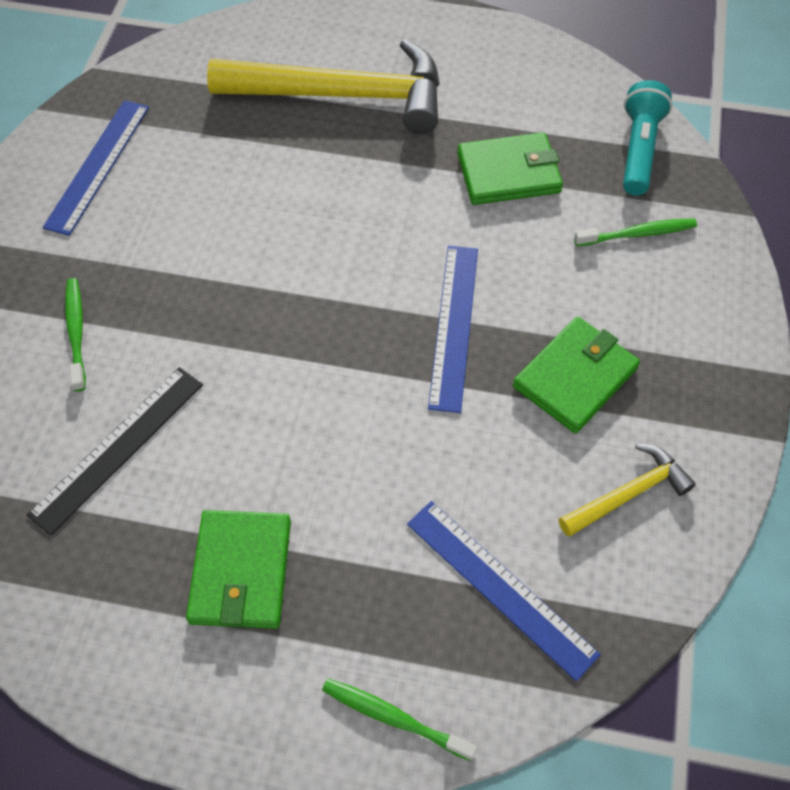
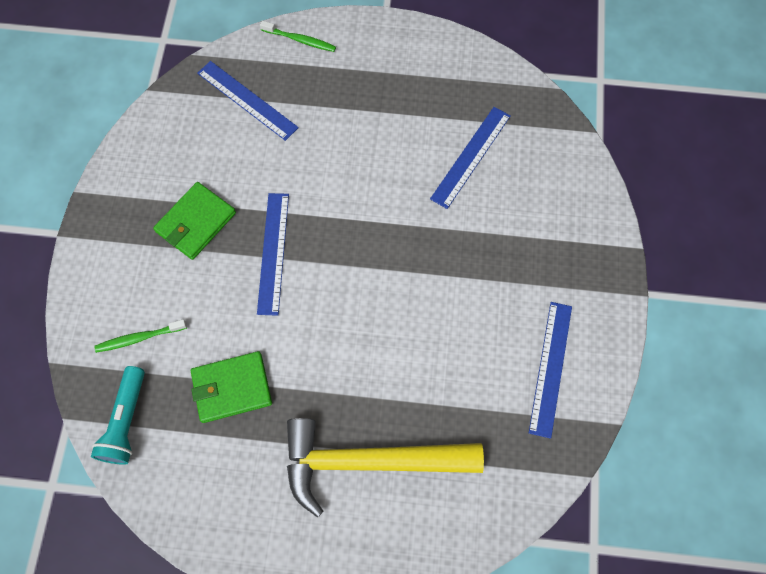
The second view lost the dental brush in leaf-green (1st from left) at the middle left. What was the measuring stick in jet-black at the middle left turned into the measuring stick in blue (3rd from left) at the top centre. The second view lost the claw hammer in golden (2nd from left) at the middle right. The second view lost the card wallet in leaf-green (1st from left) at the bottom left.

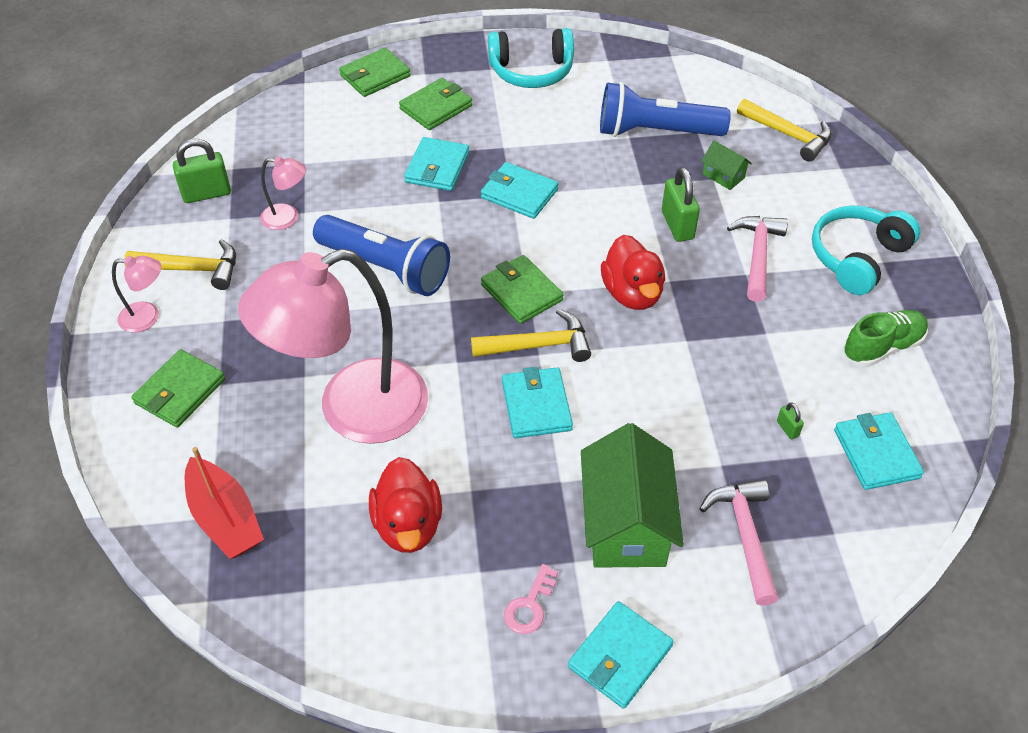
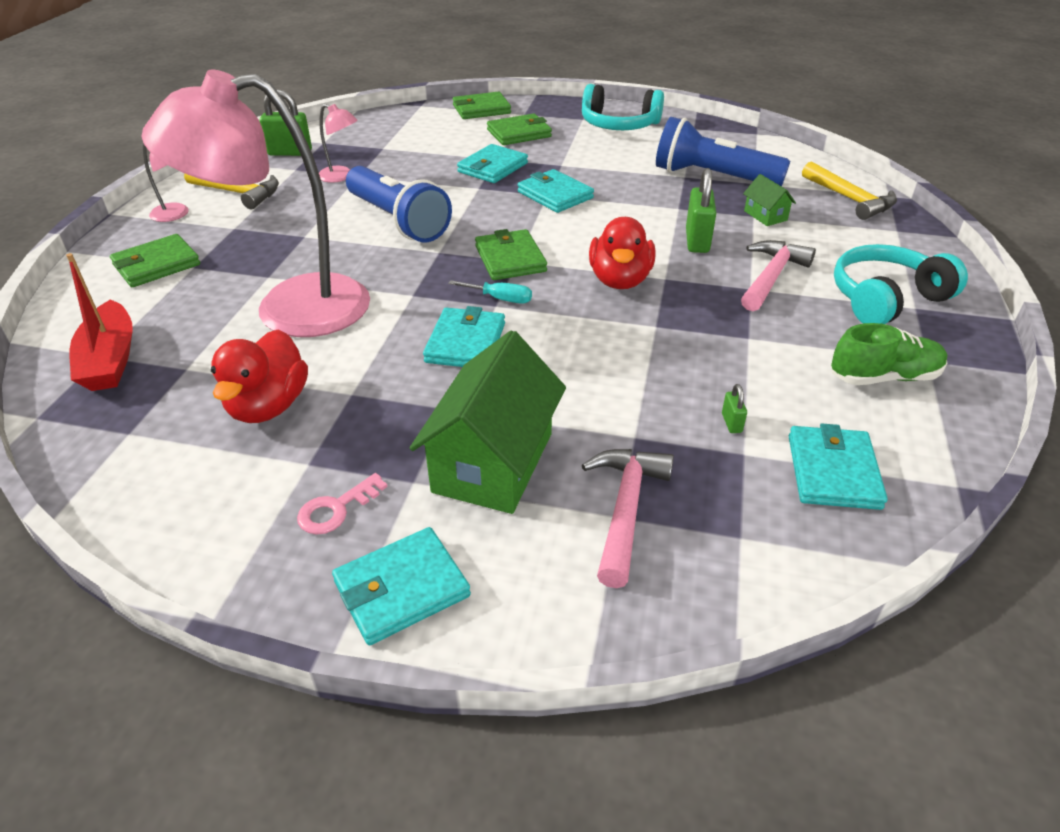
Where the claw hammer in golden (2nd from left) stood at the centre, the hand screwdriver in teal came to stand at the centre.

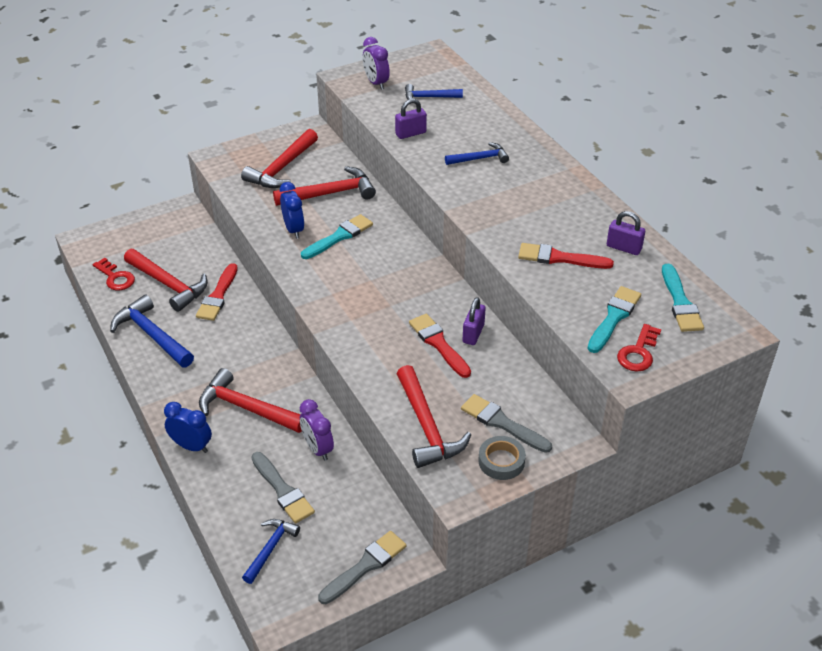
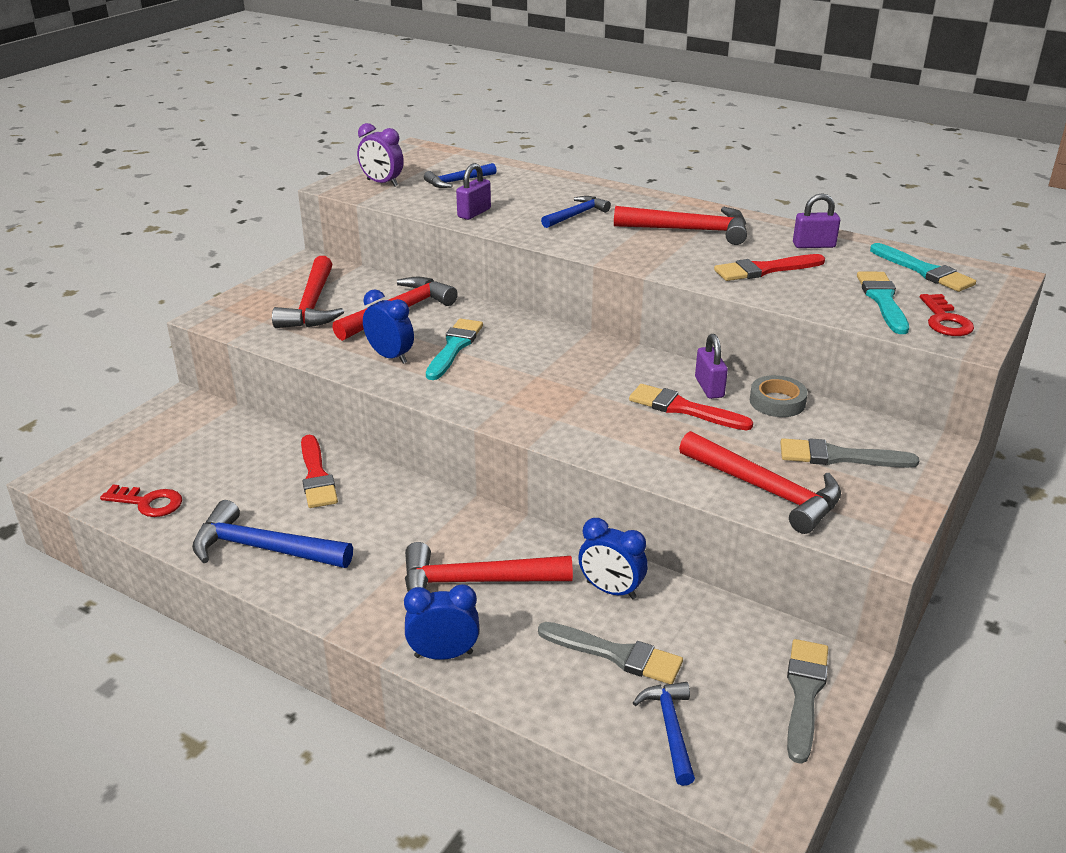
The claw hammer in crimson (1st from left in the first image) ended up elsewhere, having gone from the middle left to the top centre. What was the bedside clock in royal purple (1st from left) at the centre turned into the bedside clock in blue (3rd from left) at the centre. The tape in gray ended up elsewhere, having gone from the bottom centre to the middle right.

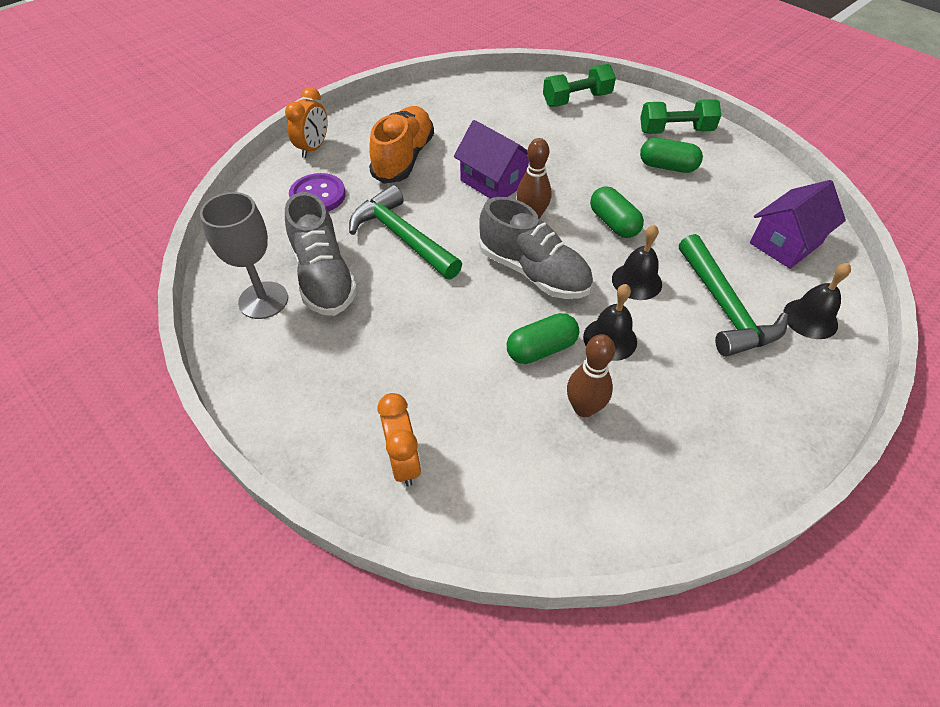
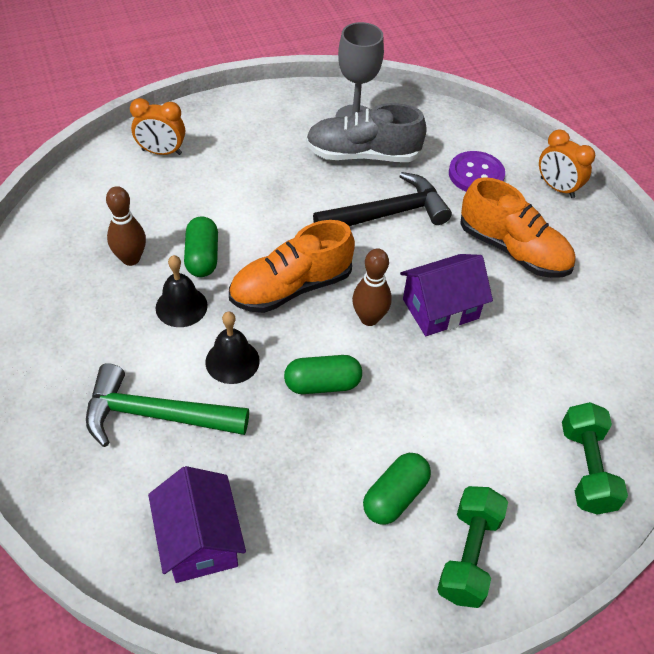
What was the claw hammer in leaf-green (1st from left) at the top centre turned into the claw hammer in jet-black at the top centre. What was the sneaker in gray (2nd from left) at the centre turned into the sneaker in orange (1st from left) at the centre. The second view lost the bell in jet-black (3rd from left) at the middle right.

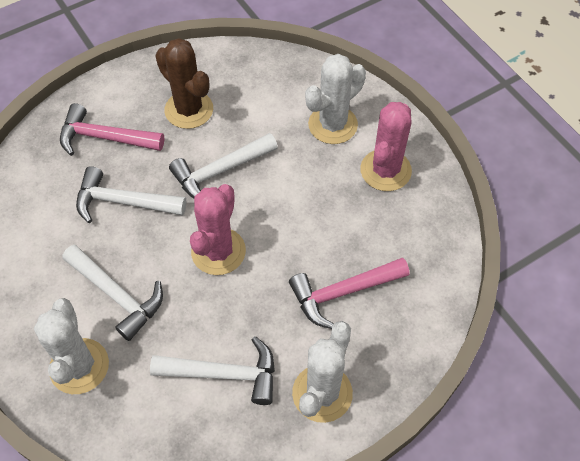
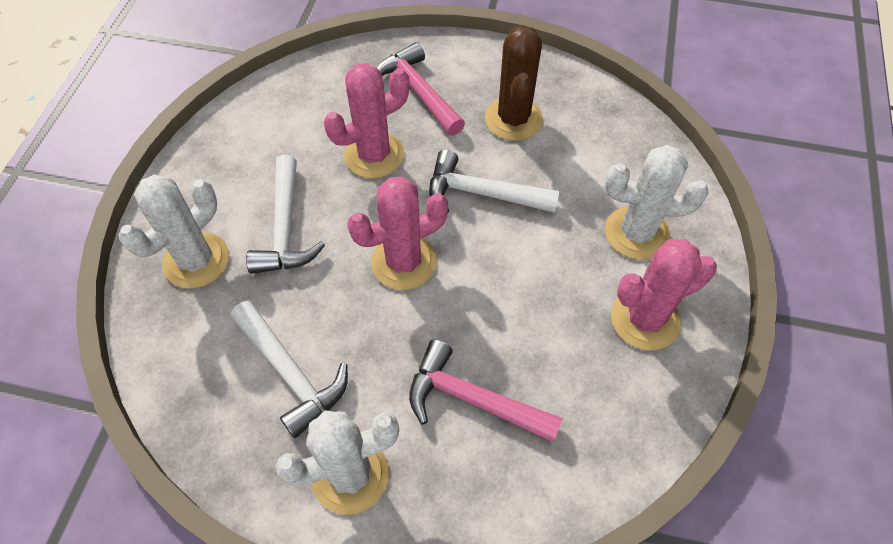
Where the claw hammer in pure white (2nd from left) stood at the middle left, the cactus in pink (1st from left) came to stand at the top centre.

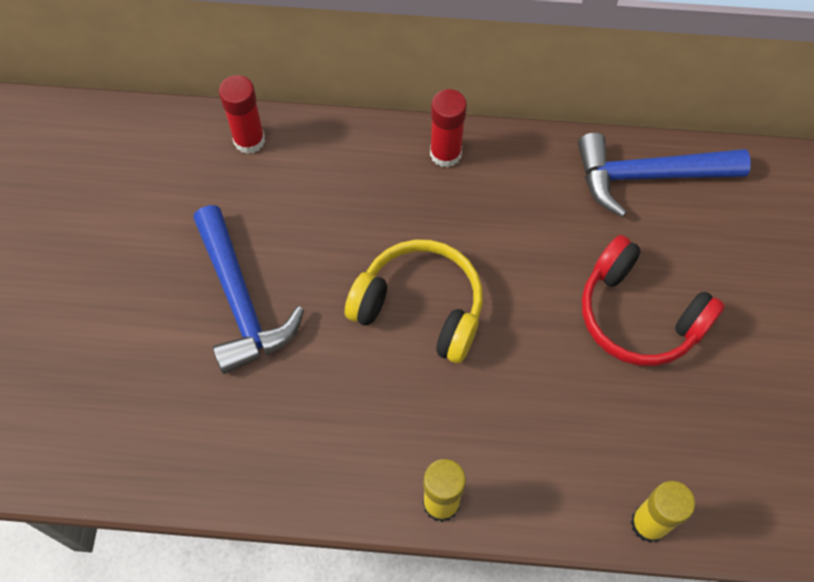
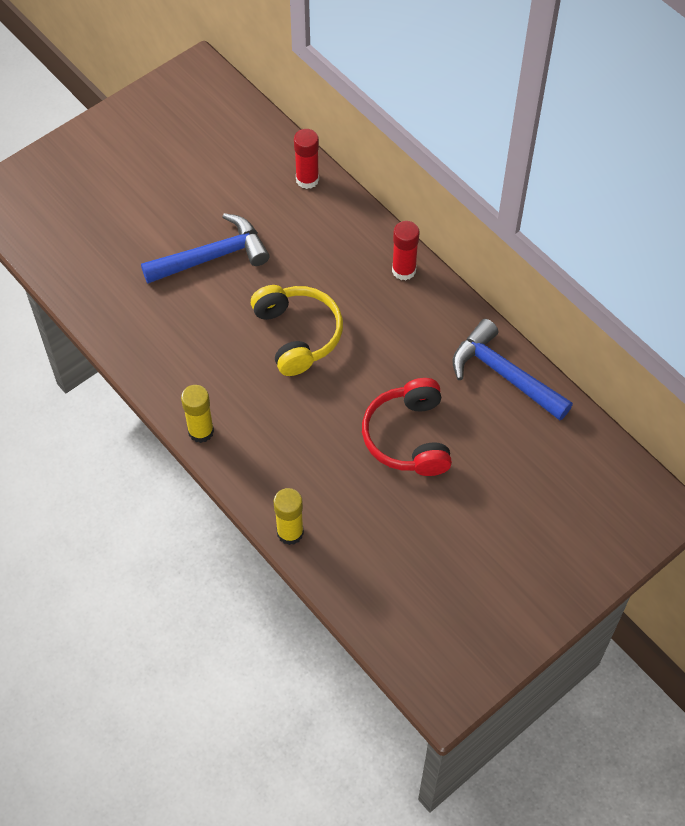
The claw hammer in blue (1st from left) at the middle left ended up facing another way, 135 degrees counterclockwise from before.

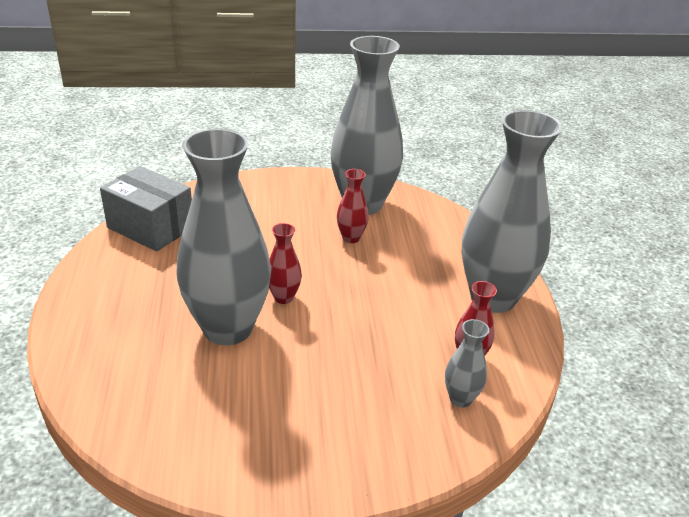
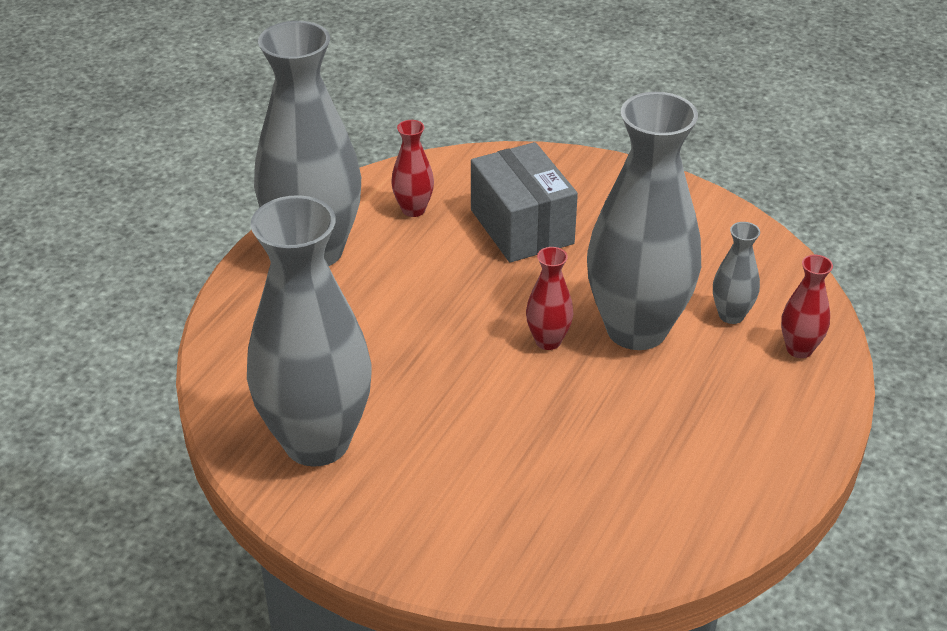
The box in gray ended up elsewhere, having gone from the middle left to the top centre. The tall vase in crimson (2nd from left in the first image) ended up elsewhere, having gone from the centre to the middle right. The tall vase in gray (3rd from left in the first image) ended up elsewhere, having gone from the bottom right to the middle right.

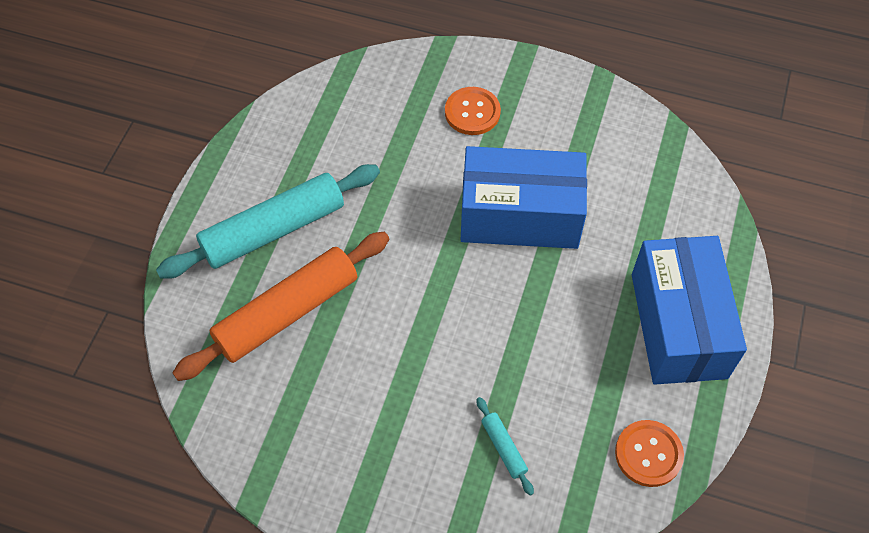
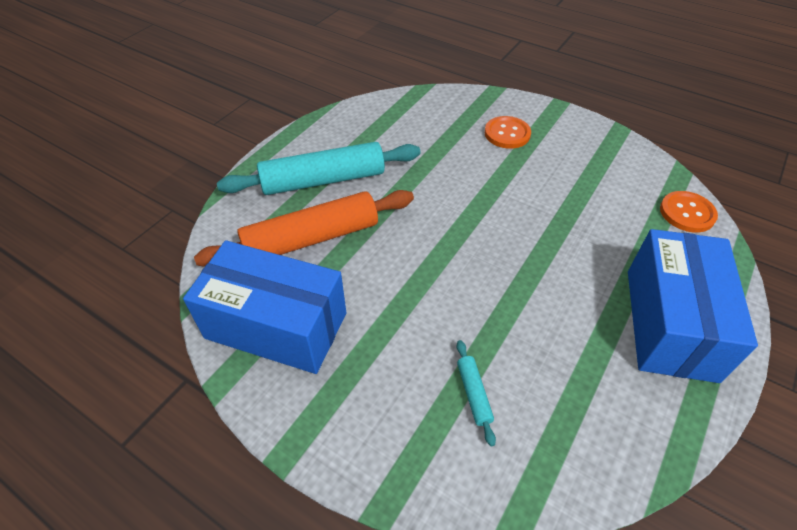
The box in blue (1st from left) ended up elsewhere, having gone from the centre to the middle left. The button in orange (2nd from left) ended up elsewhere, having gone from the bottom right to the middle right.

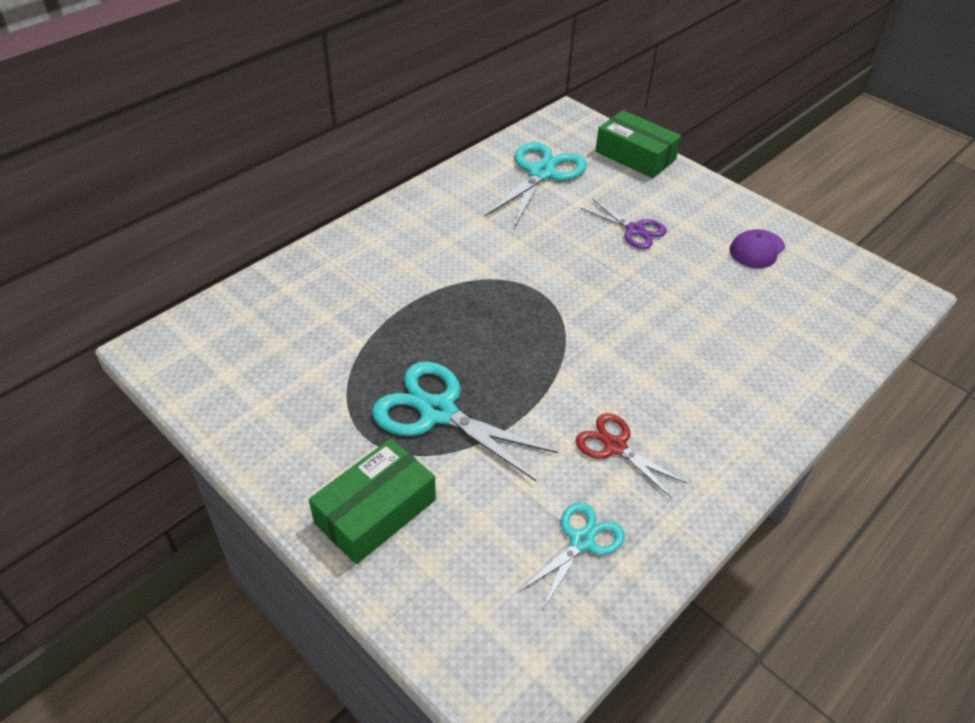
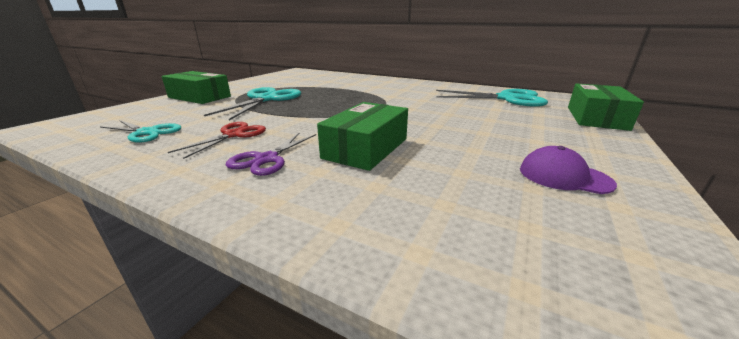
The shears in royal purple ended up elsewhere, having gone from the top centre to the centre. The second view gained the box in leaf-green (2nd from left) at the centre.

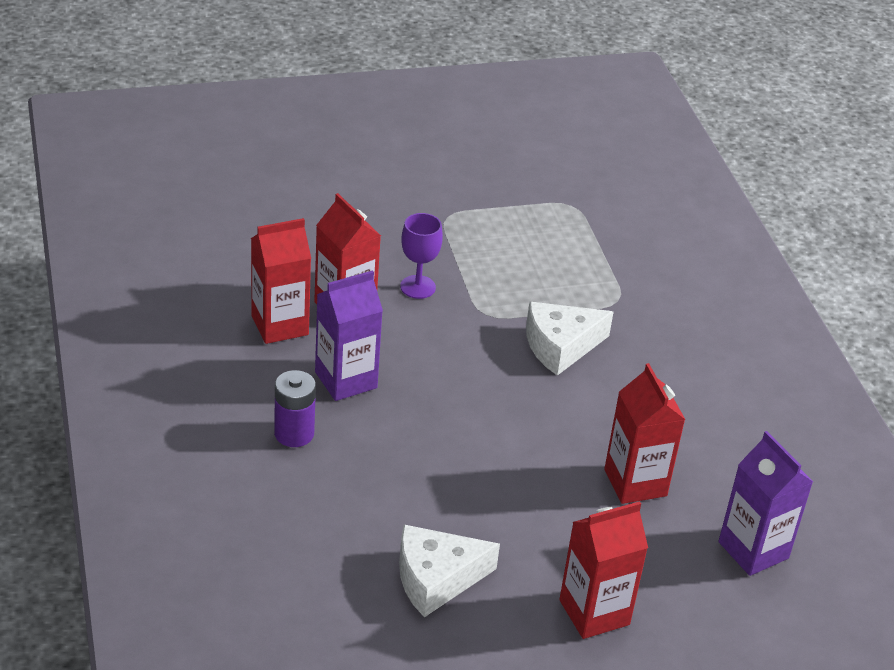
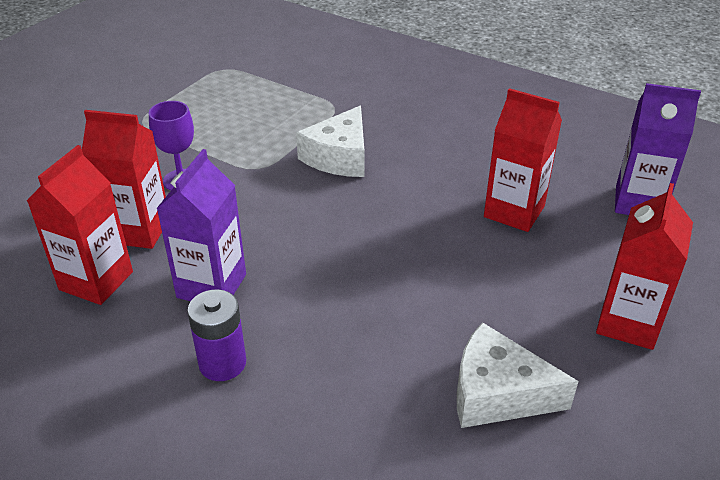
The cheese wedge in pure white (1st from left in the first image) at the bottom centre ended up facing another way, 75 degrees clockwise from before.

